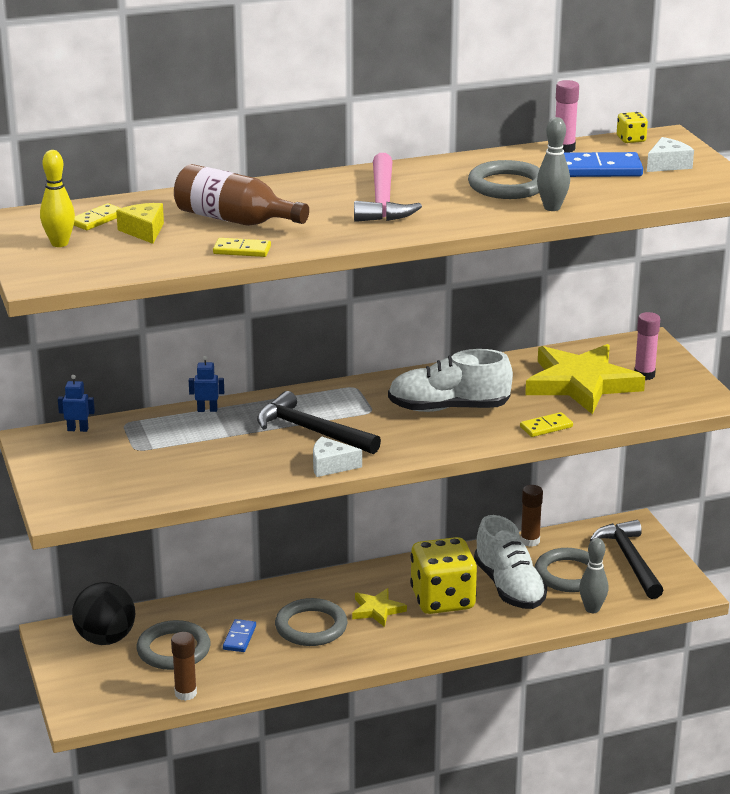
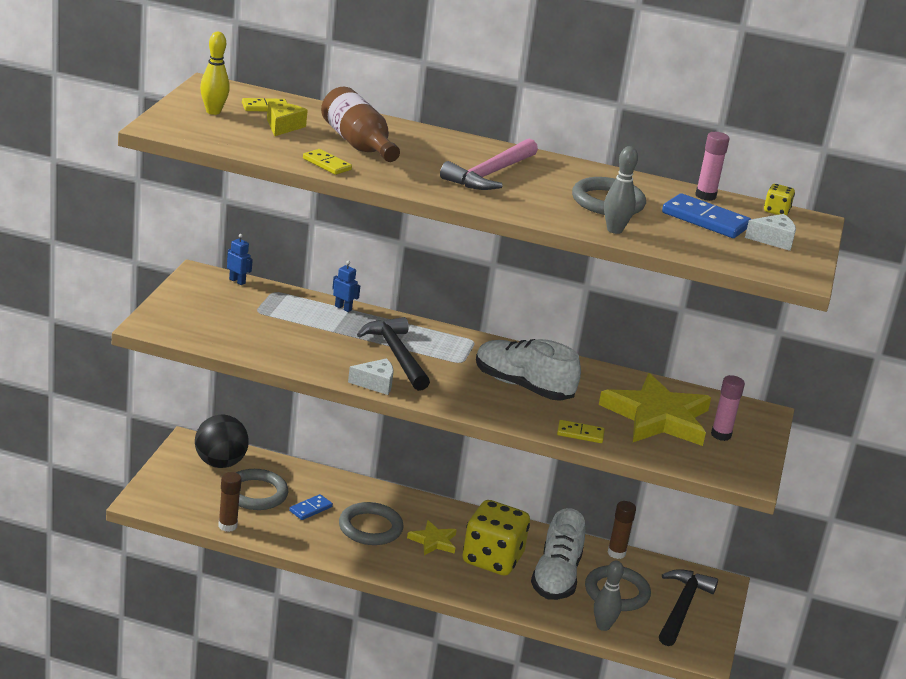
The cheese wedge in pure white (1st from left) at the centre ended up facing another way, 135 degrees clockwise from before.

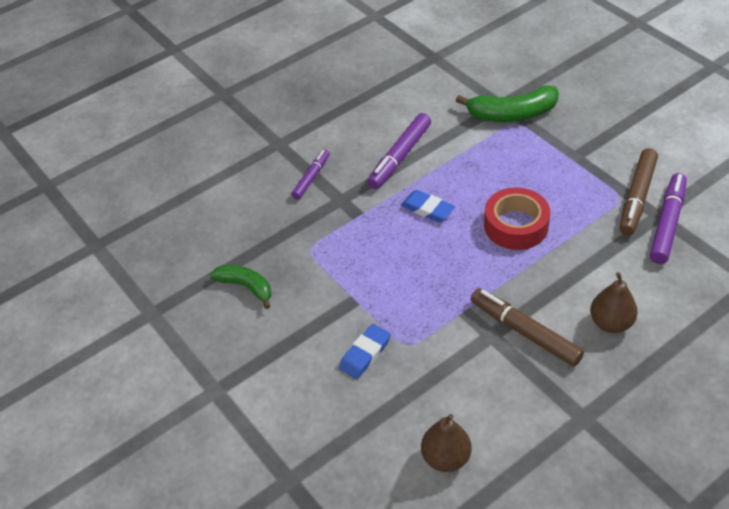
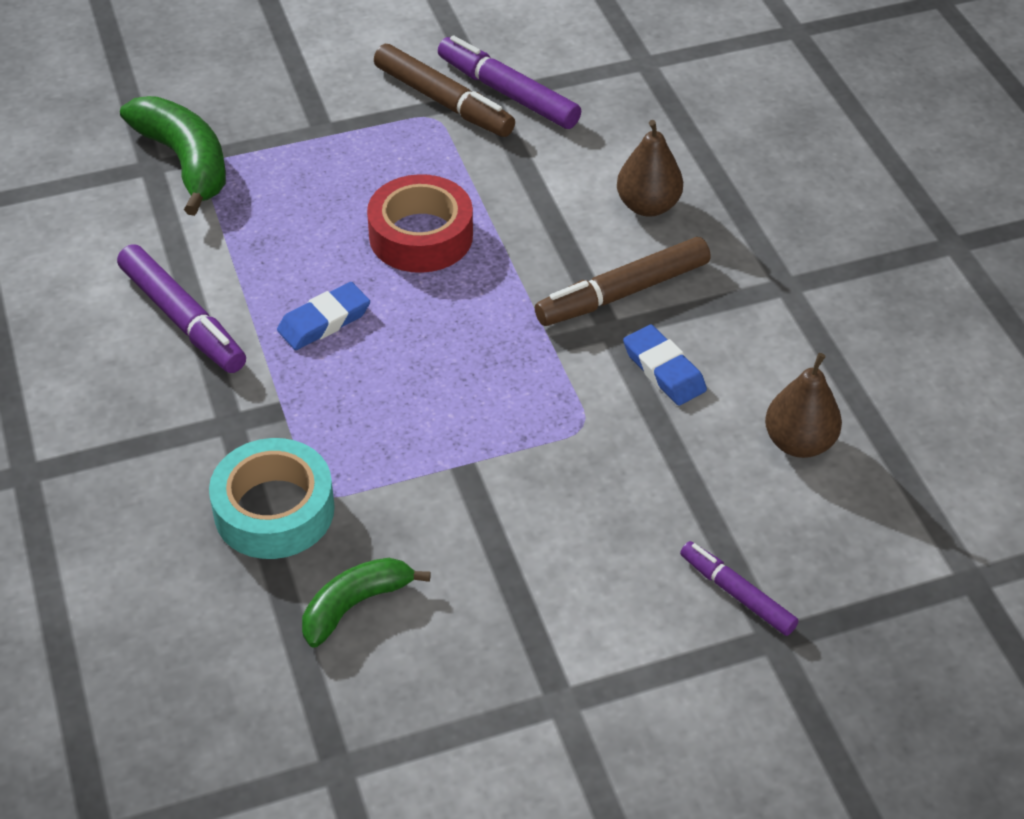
The banana fruit in leaf-green (2nd from left in the first image) at the top right ended up facing another way, 45 degrees counterclockwise from before. The marker pen in royal purple (1st from left in the first image) ended up elsewhere, having gone from the centre to the bottom right. The gum eraser in blue (1st from left in the first image) ended up elsewhere, having gone from the bottom centre to the centre. The second view gained the tape in teal at the middle left.

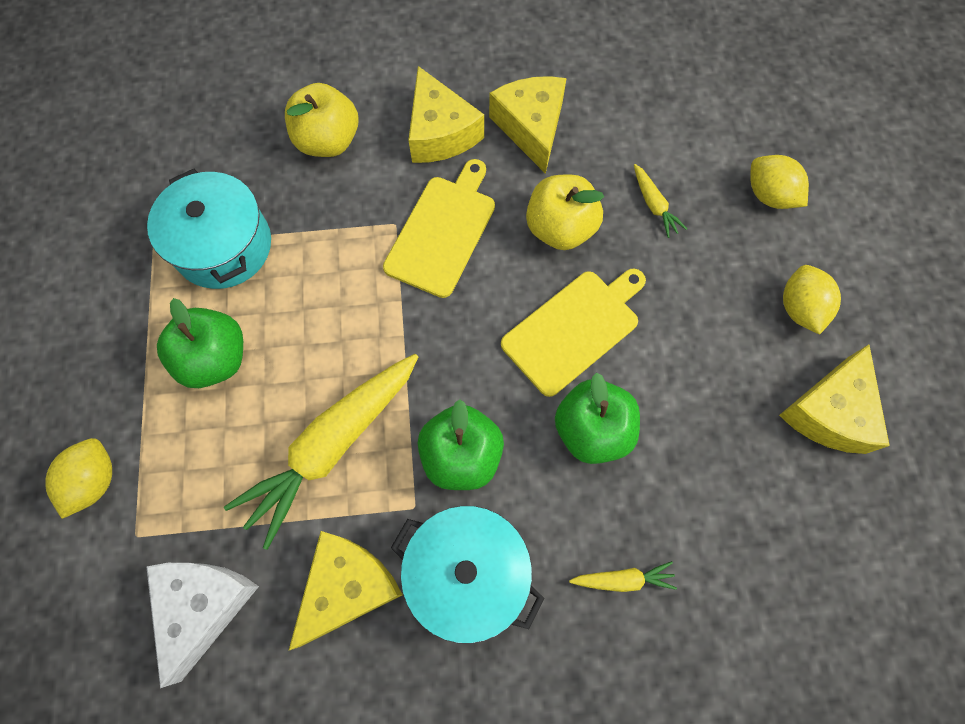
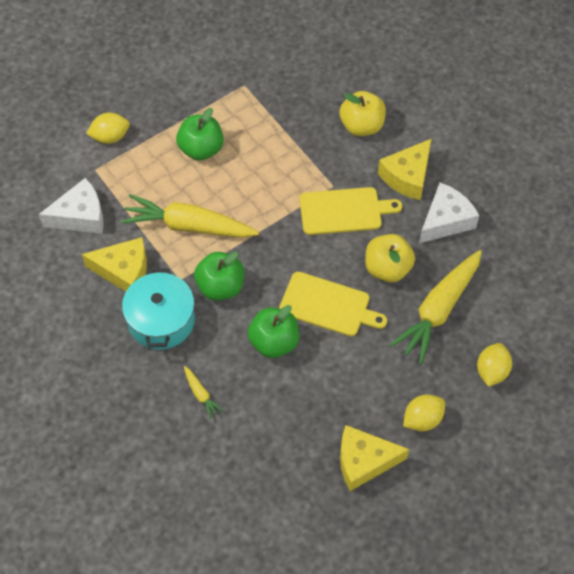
What was the cheese wedge in golden (3rd from left) at the top centre turned into the cheese wedge in pure white (2nd from left) at the middle right. The size of the carrot in golden (3rd from left) at the top right changed by a factor of 2.35. The second view lost the stockpot in teal (1st from left) at the top left.

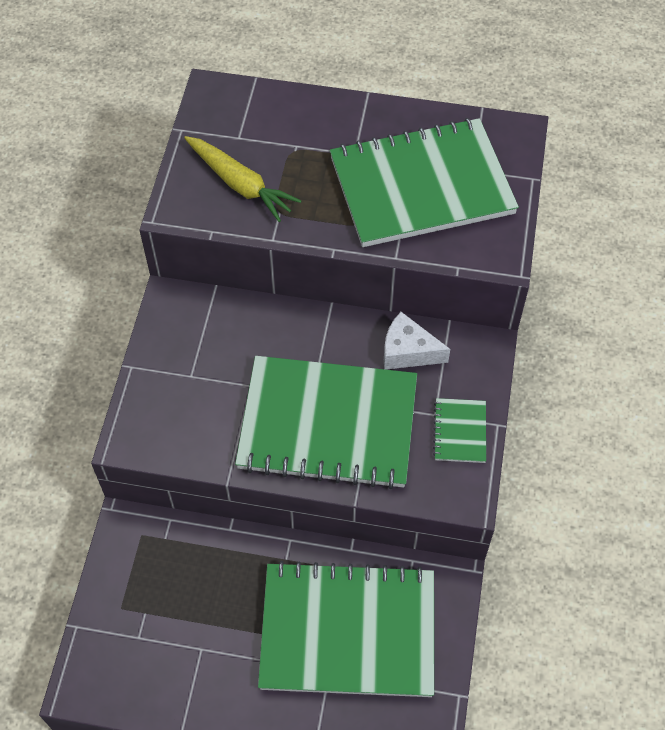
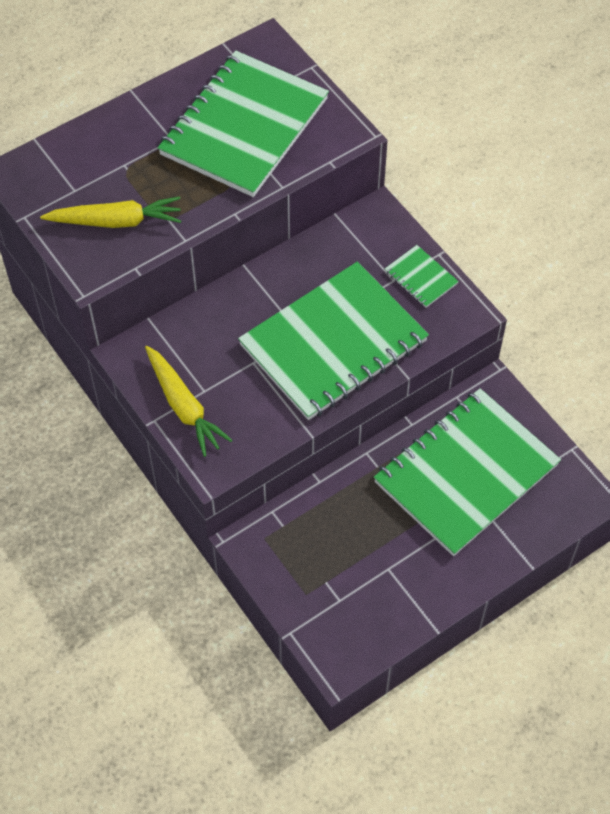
The second view lost the cheese wedge in pure white at the centre. The second view gained the carrot in golden (2nd from left) at the middle left.

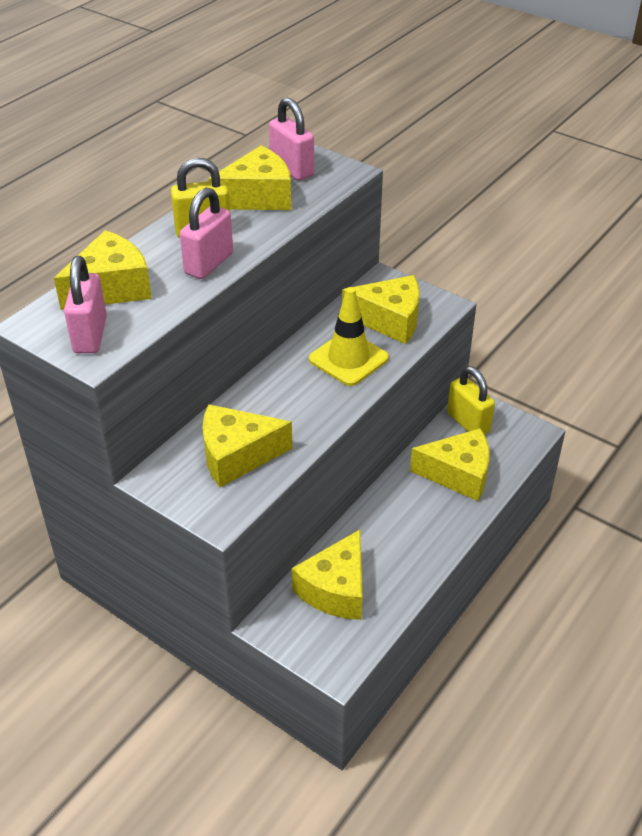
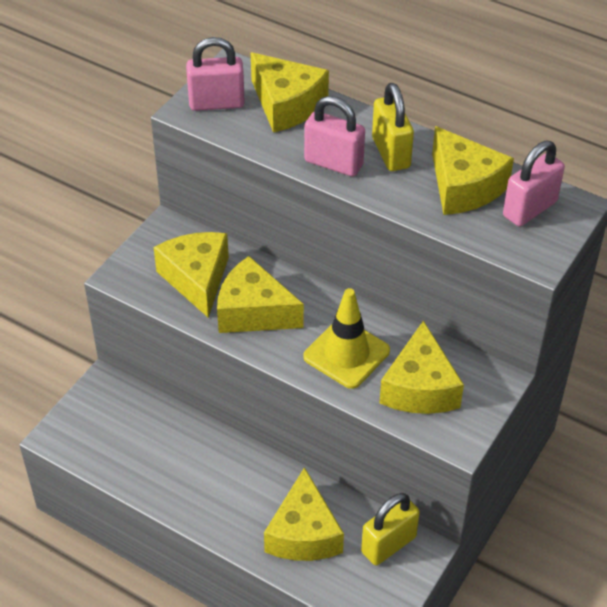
The cheese wedge in golden (4th from left in the first image) ended up elsewhere, having gone from the bottom centre to the centre.

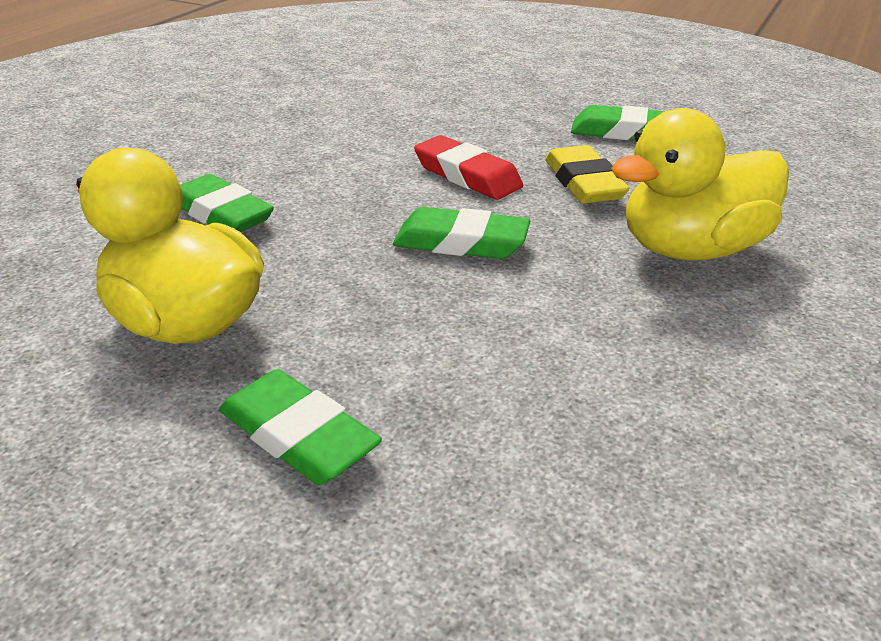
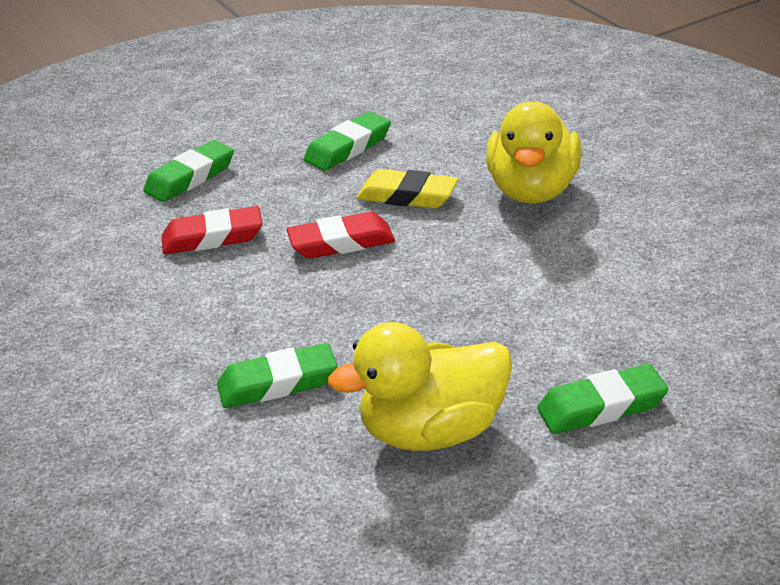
The gum eraser in leaf-green (3rd from left in the first image) ended up elsewhere, having gone from the centre to the top left. The second view gained the gum eraser in crimson (1st from left) at the middle left.

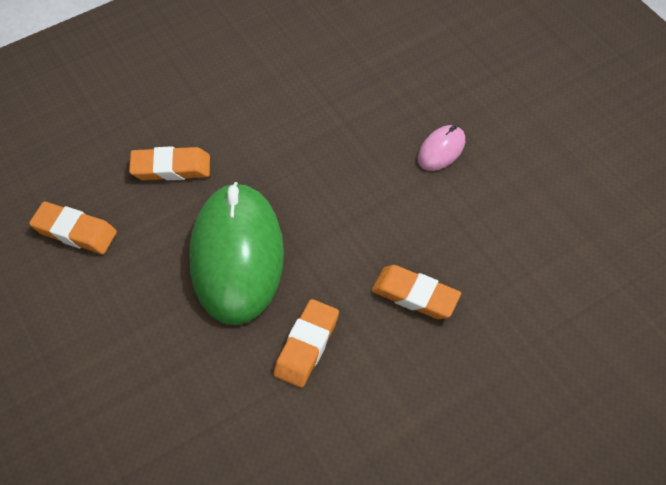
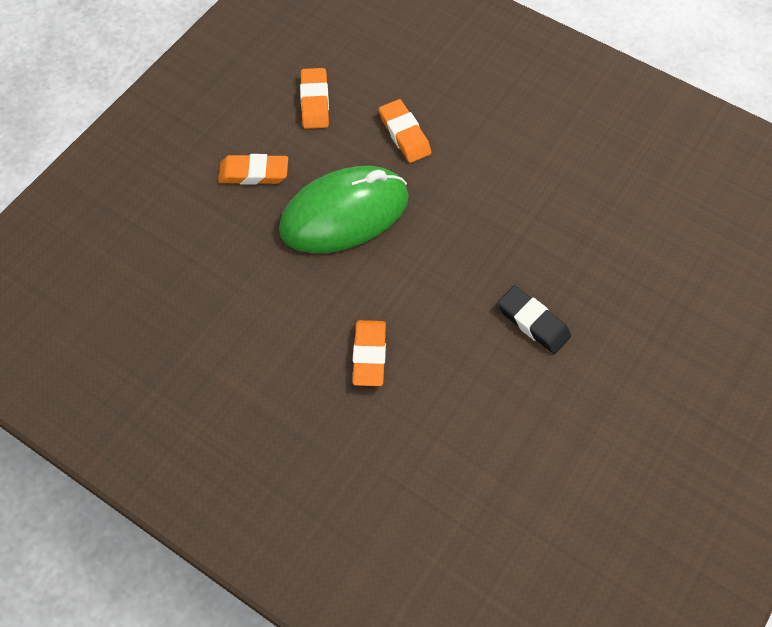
Where the computer mouse in pink stood at the top centre, the gum eraser in jet-black came to stand at the middle right. The gum eraser in orange (3rd from left in the first image) ended up elsewhere, having gone from the bottom centre to the top left.

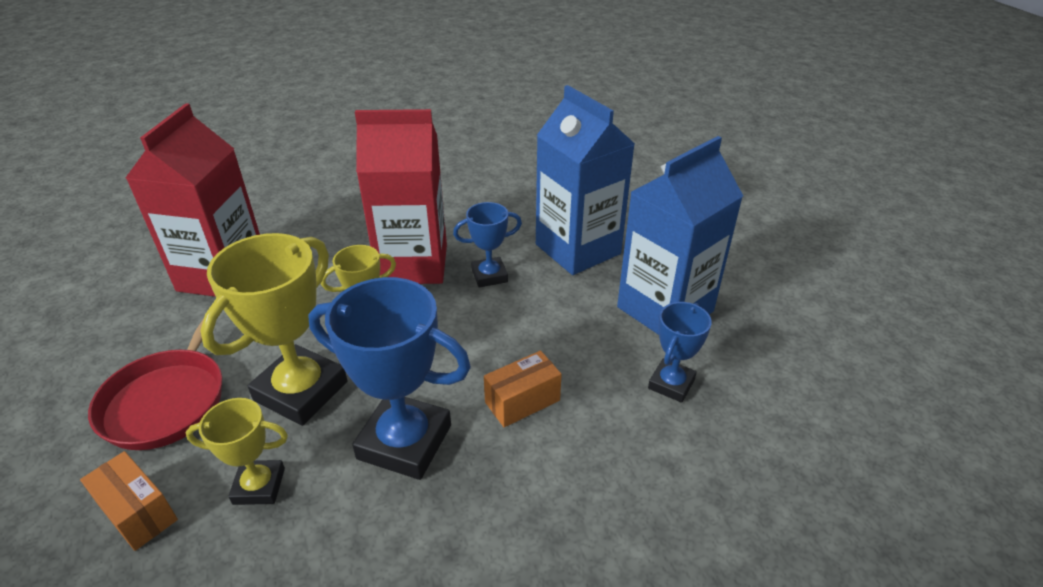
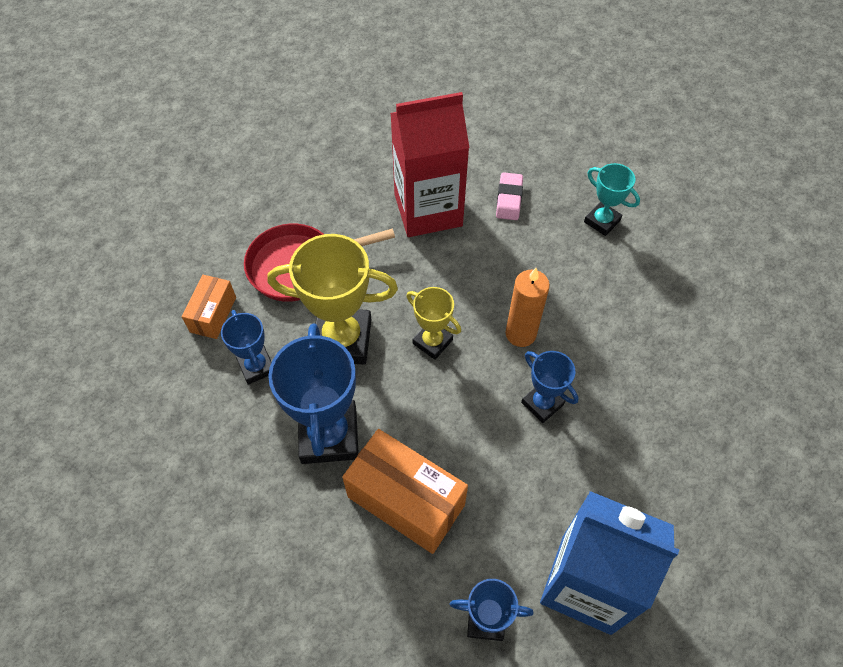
The second view lost the milk carton in blue (1st from left) at the top centre. Where the milk carton in crimson (2nd from left) stood at the centre, the pillar candle in orange came to stand at the centre. The size of the box in orange (2nd from left) at the centre changed by a factor of 1.78. What was the award cup in golden (1st from left) at the bottom left turned into the award cup in blue (1st from left) at the middle left. The second view gained the award cup in teal at the top right. The second view gained the gum eraser in pink at the top centre.

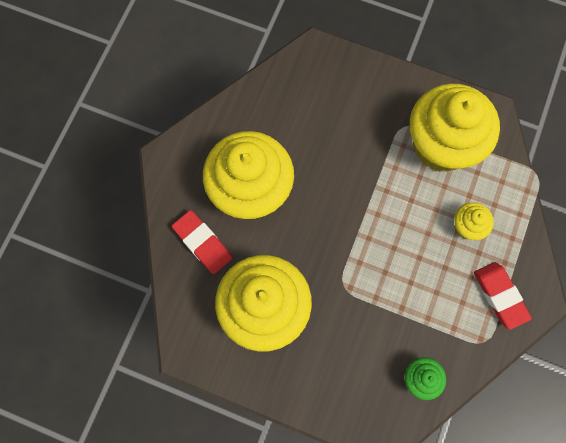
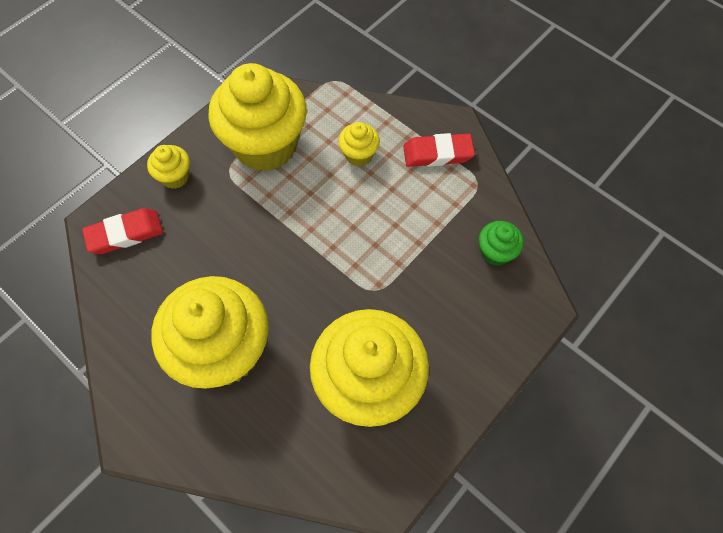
The gum eraser in crimson (1st from left) ended up elsewhere, having gone from the centre to the middle left. The second view gained the cupcake in golden (1st from left) at the top left.

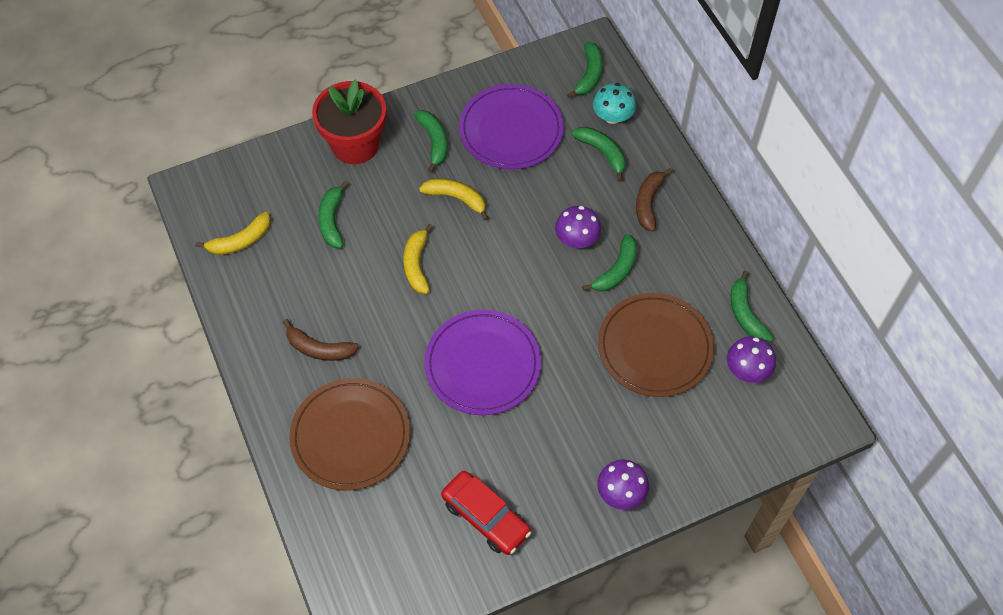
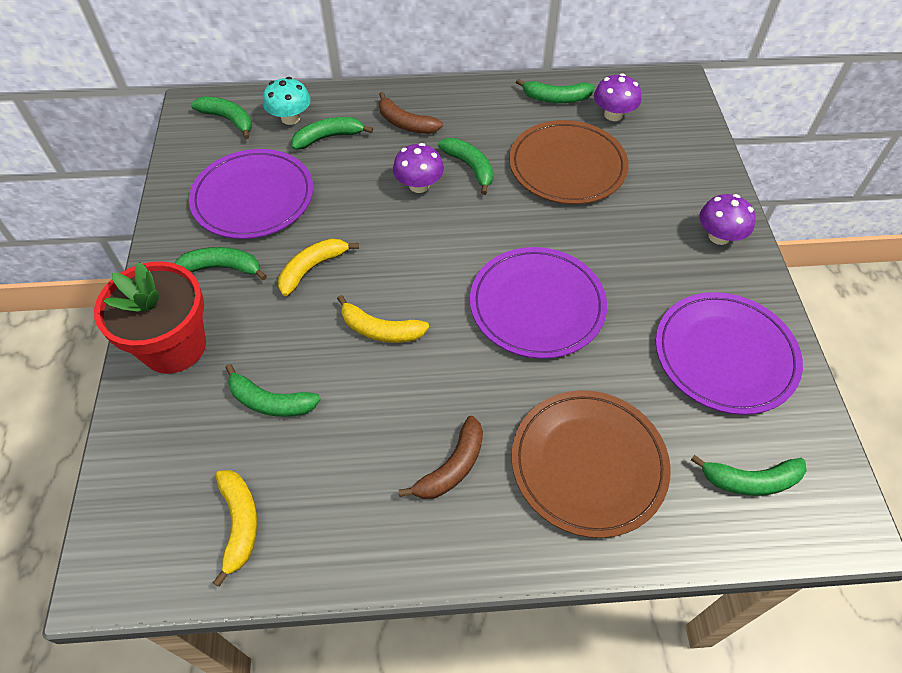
Where the car in crimson stood at the bottom centre, the flat dish in royal purple (3rd from left) came to stand at the middle right. The second view gained the banana fruit in leaf-green (7th from left) at the bottom right.

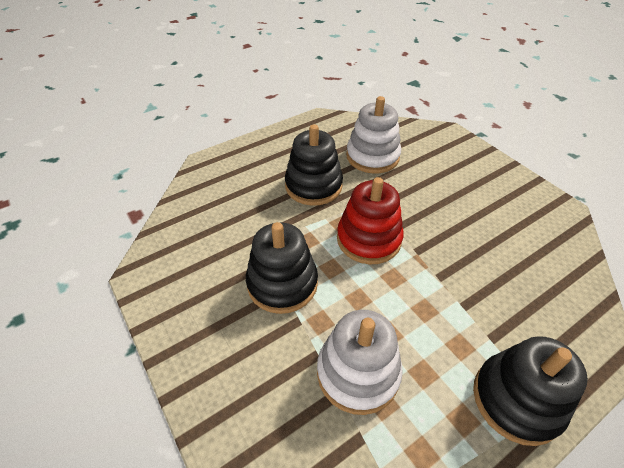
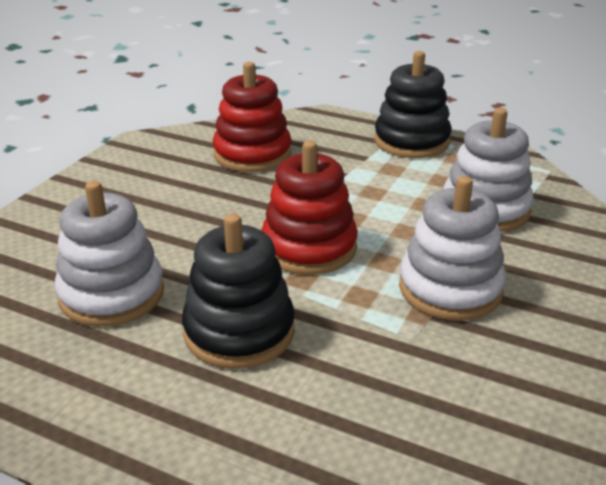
What was the stacking rings in jet-black (1st from left) at the centre turned into the stacking rings in pure white (2nd from left) at the middle right. The second view gained the stacking rings in crimson (1st from left) at the top centre.

